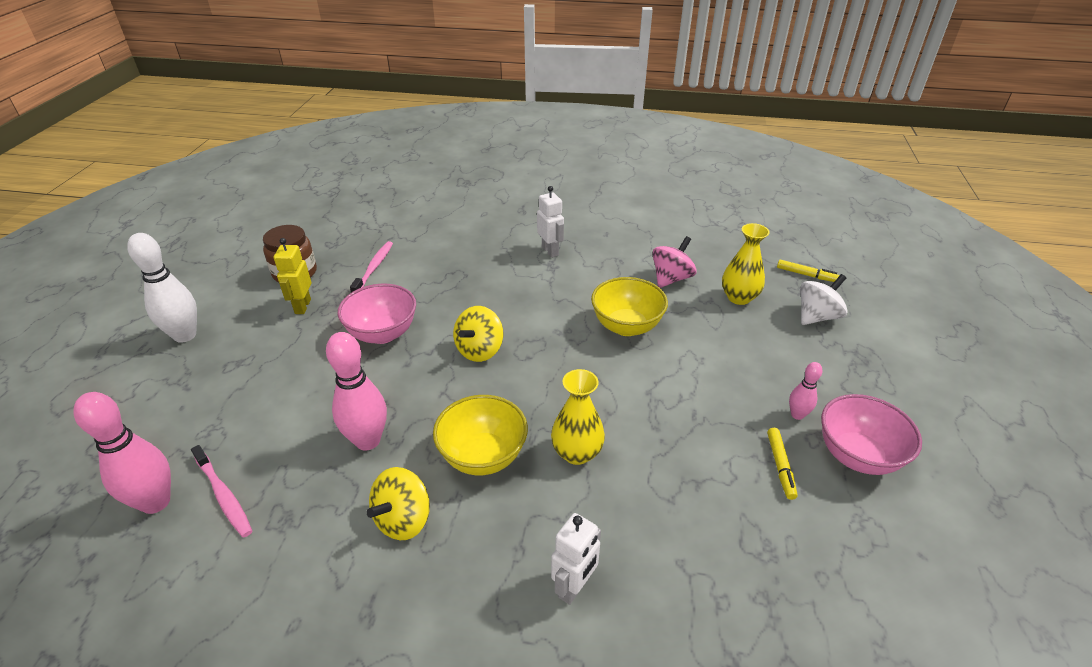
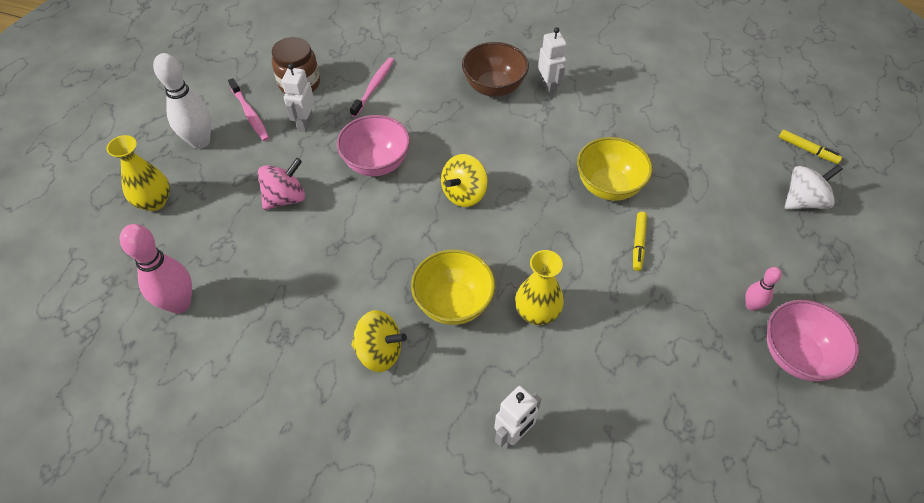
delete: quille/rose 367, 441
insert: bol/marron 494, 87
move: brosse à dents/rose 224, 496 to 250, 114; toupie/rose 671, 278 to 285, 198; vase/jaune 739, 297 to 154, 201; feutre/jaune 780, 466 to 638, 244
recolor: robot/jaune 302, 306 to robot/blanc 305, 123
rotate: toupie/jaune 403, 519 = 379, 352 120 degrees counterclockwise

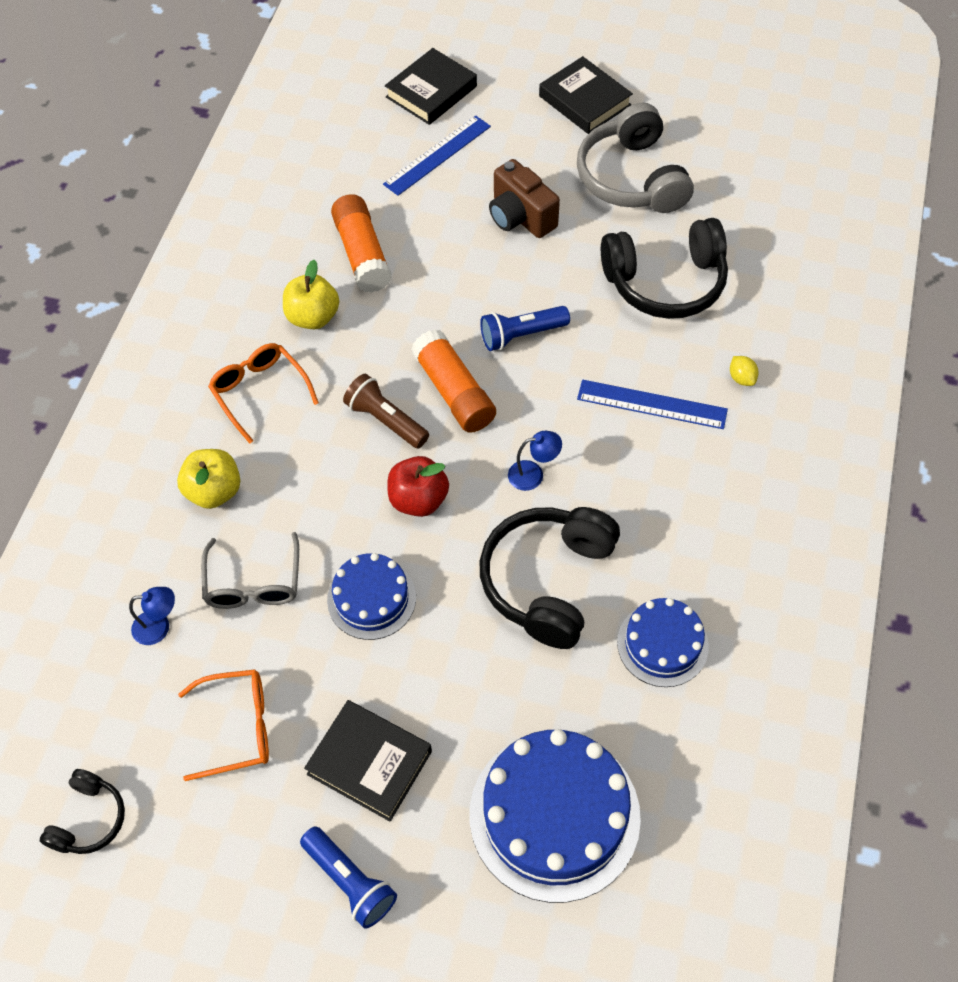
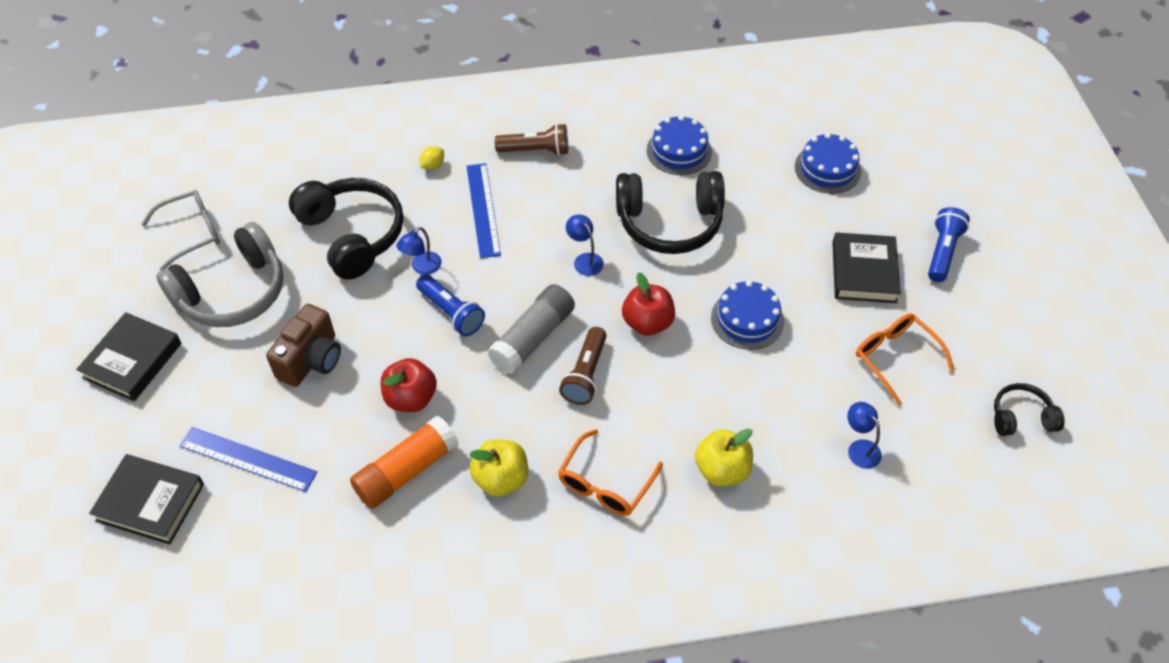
insert: pomme/rouge 411, 398; lampe/bleu 422, 267; lampe de poche/marron 536, 150
move: lunettes/gris 253, 583 to 192, 233
recolor: bâton de colle/orange 454, 392 to bâton de colle/gris 533, 338
resize: gâteau/bleu 554, 815 = 827, 169 x0.57

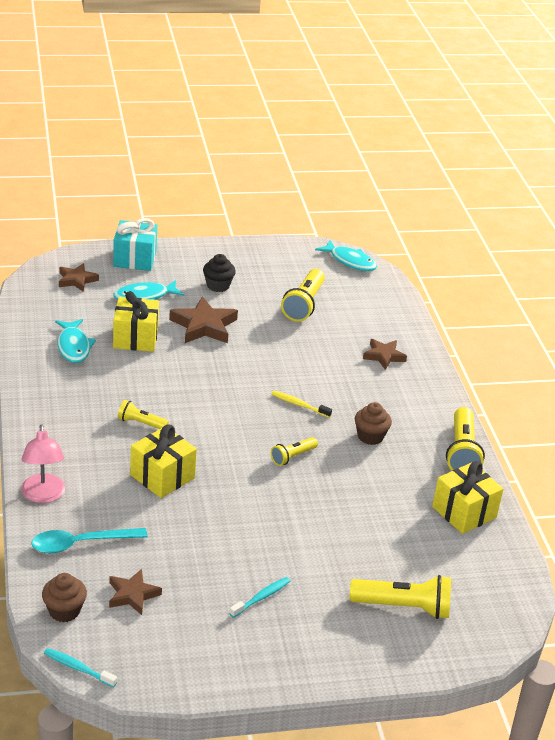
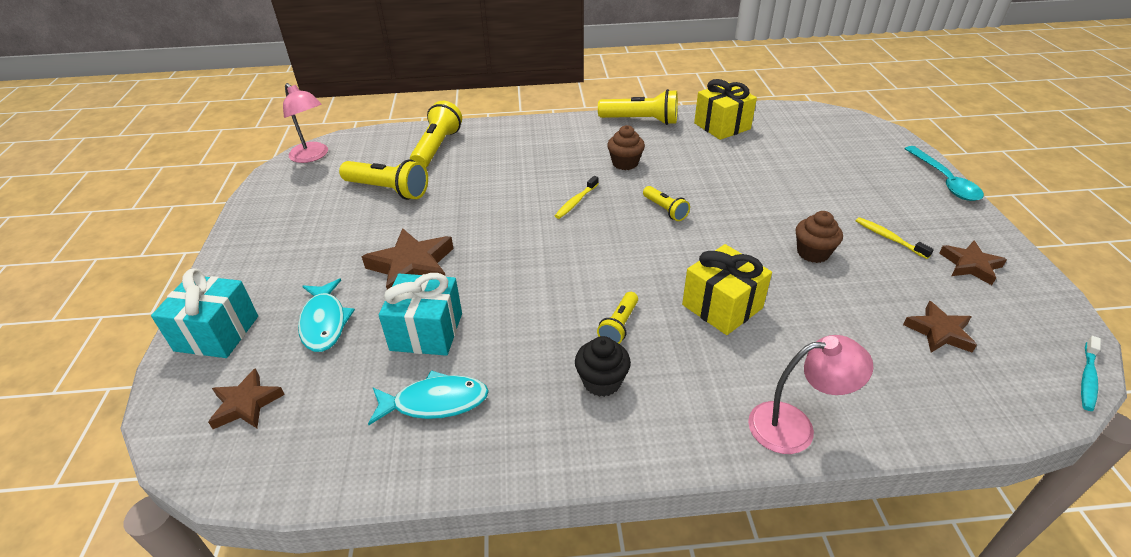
move: cuillère/turquoise 81, 543 to 944, 181; muffin/marron 64, 611 to 813, 253; muffin/noir 218, 286 to 602, 381; lampe de poche/jaune 403, 607 to 437, 147; étoile/marron 384, 356 to 970, 265
replace: poisson/turquoise 350, 261 to lampe/rose 313, 156
recolor: cadeau/jaune 135, 338 to cadeau/turquoise 426, 331; brosse à dents/turquoise 261, 597 to brosse à dents/jaune 889, 238

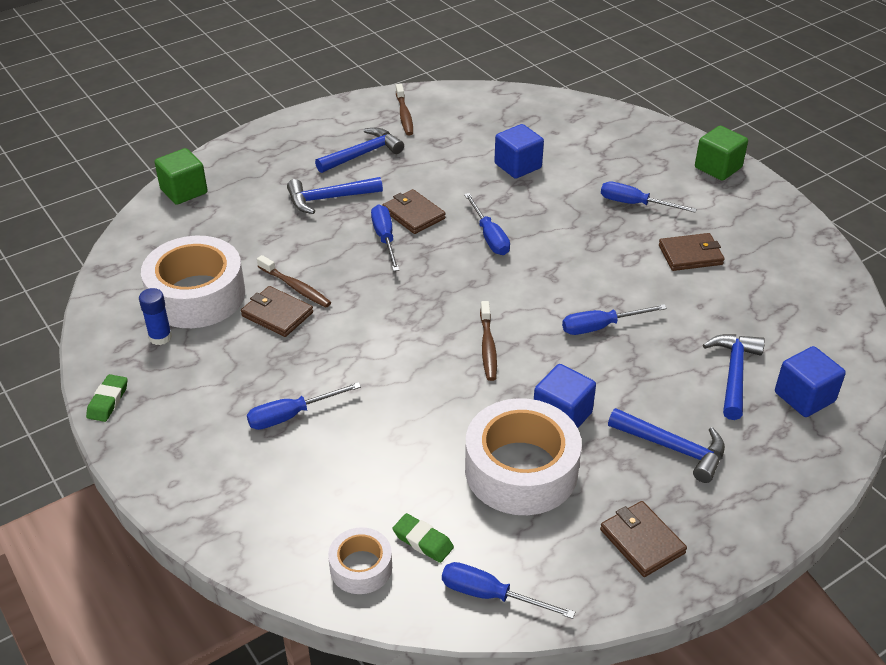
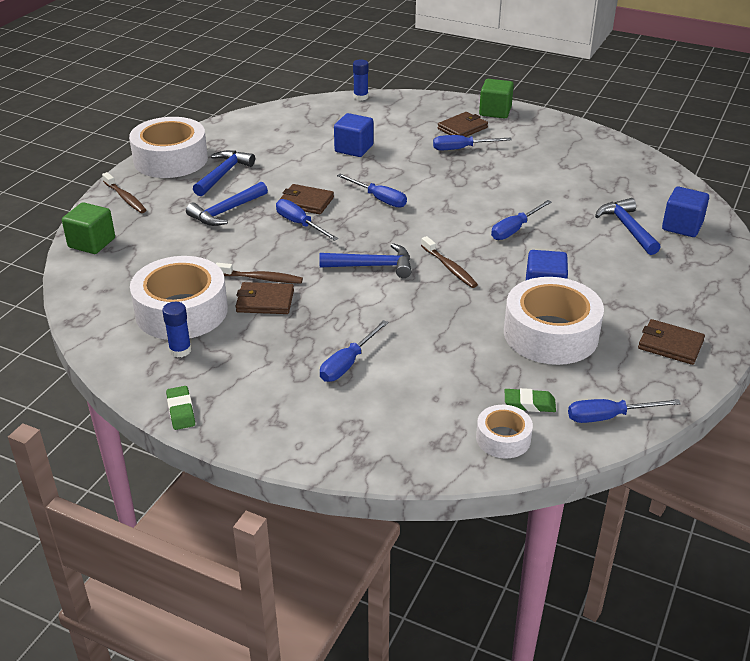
insert: ruban adhésif/blanc 171, 159; bâton de colle/bleu 361, 97
move: brosse à dents/marron 404, 115 to 125, 198; marteau/bleu 673, 448 to 372, 266; portefeuille/marron 690, 255 to 462, 128

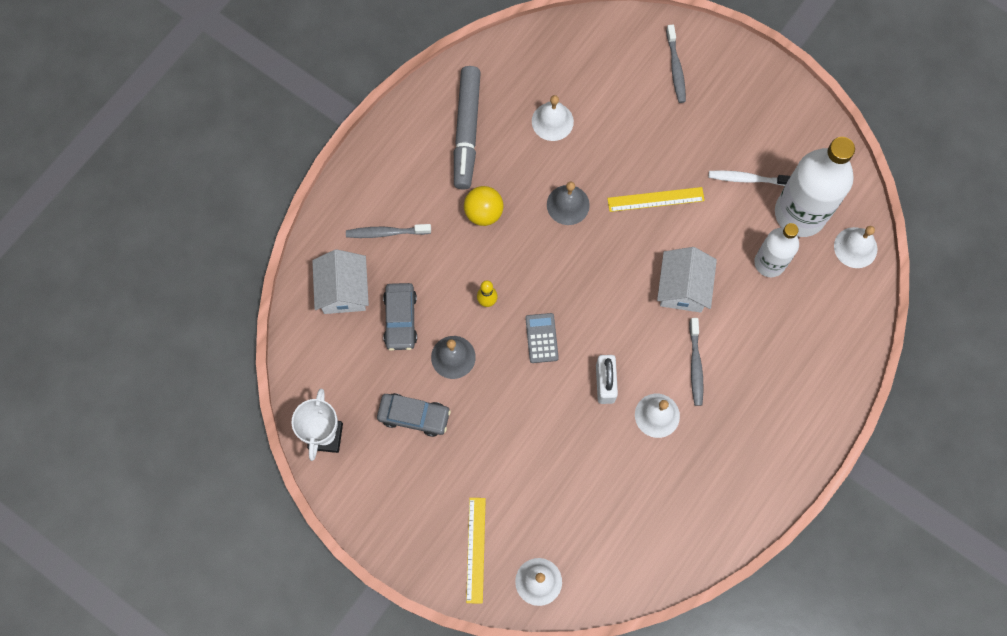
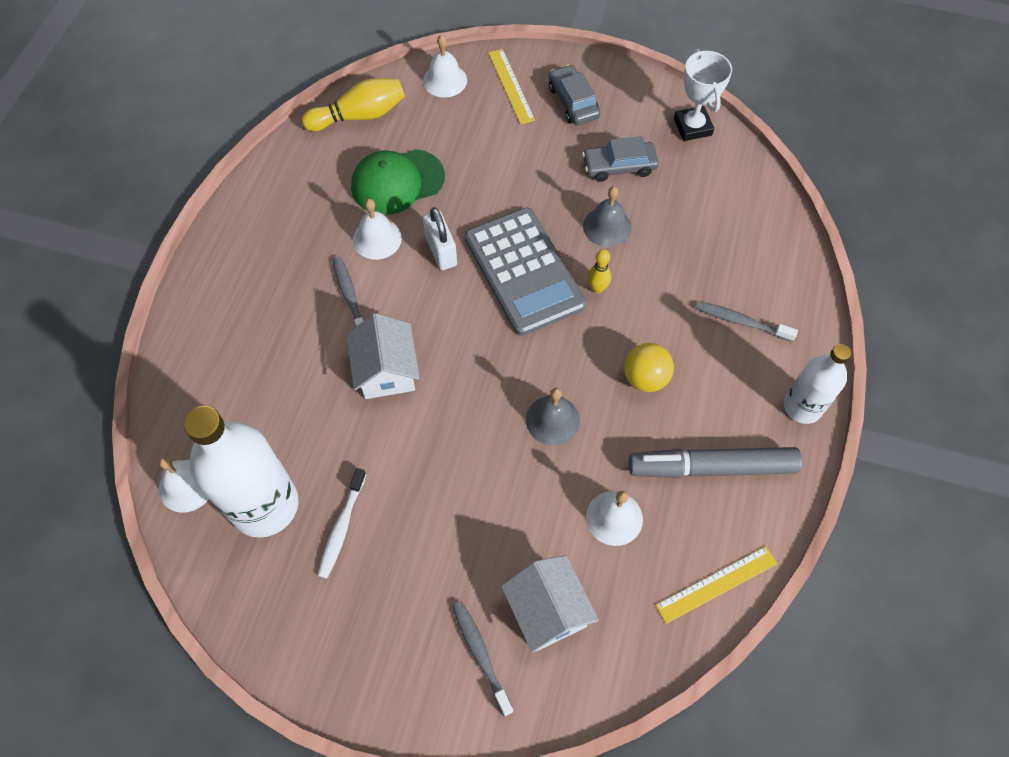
insert: quille/jaune 359, 116; casquette/vert 397, 182
move: maison/blanc 343, 290 to 547, 610; voiture/gris 400, 319 to 573, 102; règle/jaune 655, 199 to 716, 584; bouteille/blanc 769, 263 to 802, 407
rotate: brosse à dents/gris 386, 232 = 741, 321 135 degrees counterclockwise; feutre/gris 467, 131 = 712, 467 75 degrees counterclockwise; brosse à dents/blanc 747, 179 = 341, 527 120 degrees clockwise
resize: calculatrice/gris 542, 338 = 524, 272 x2.36

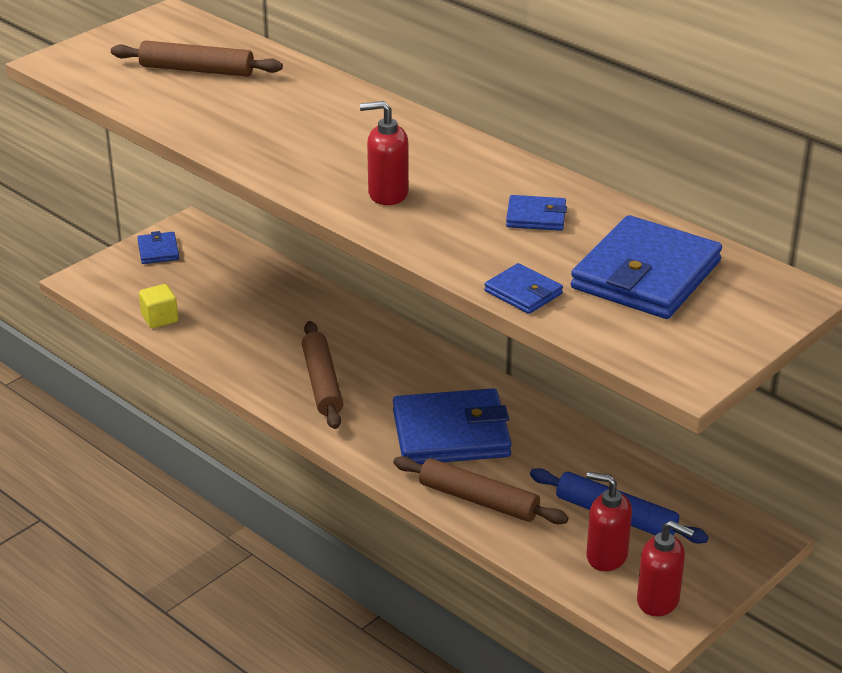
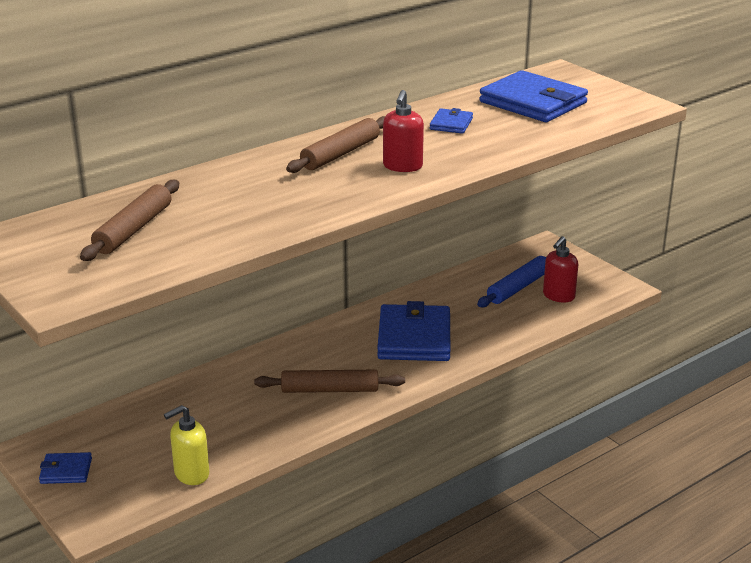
delete: portefeuille/bleu 523, 292; distributeur de savon/rouge 658, 600
move: rouleau à pâtisserie/marron 479, 500 to 341, 153
replace: cube/jaune 160, 318 to distributeur de savon/jaune 191, 474

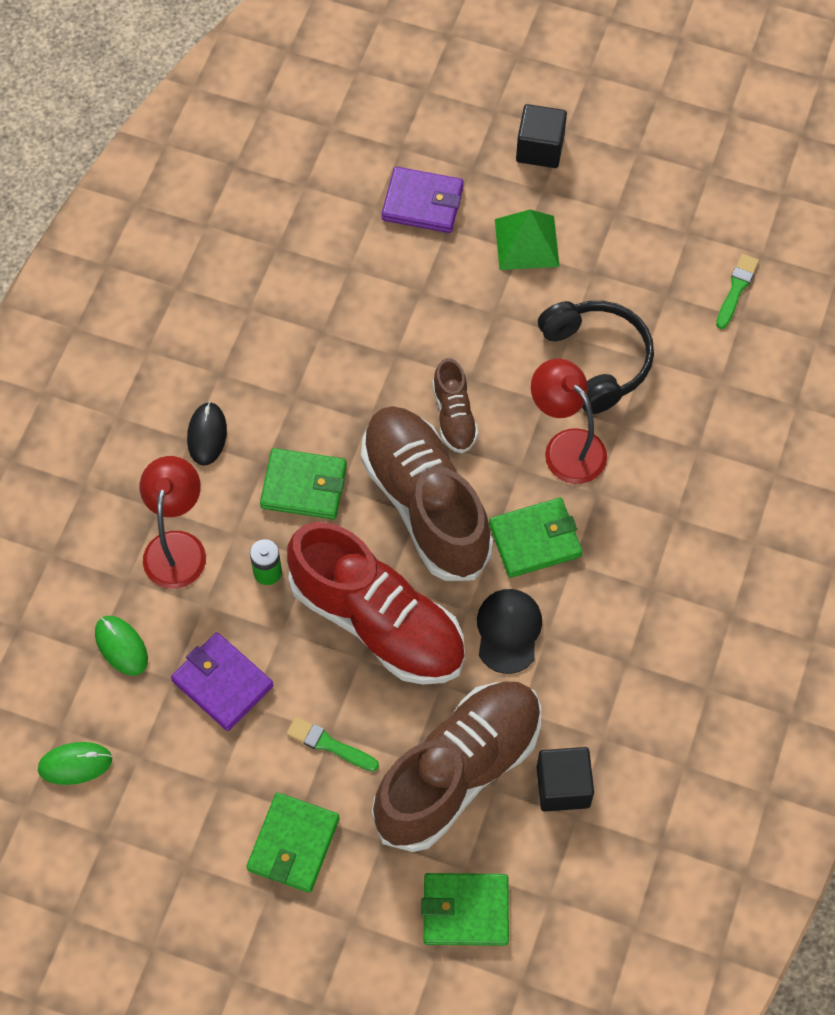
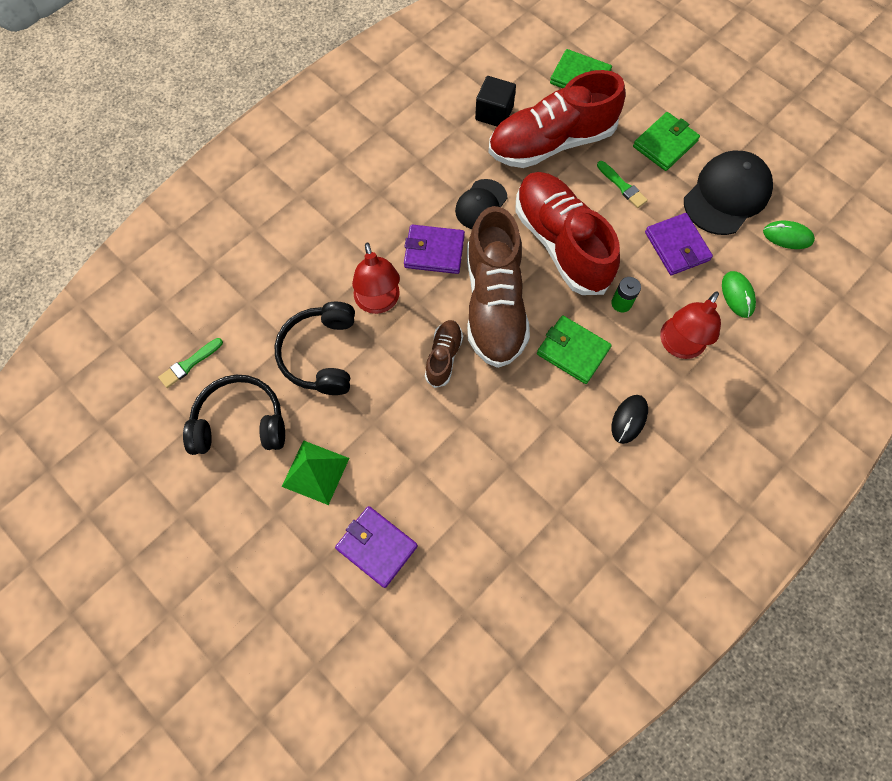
delete: cube/noir 540, 149
insert: casque audio/noir 240, 422; casquette/noir 727, 195
recolor: chaussure/marron 458, 772 to chaussure/rouge 551, 143; portefeuille/vert 535, 540 to portefeuille/violet 434, 251

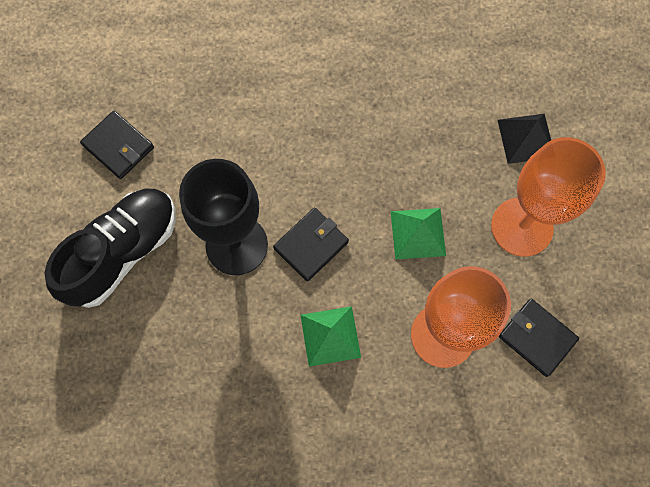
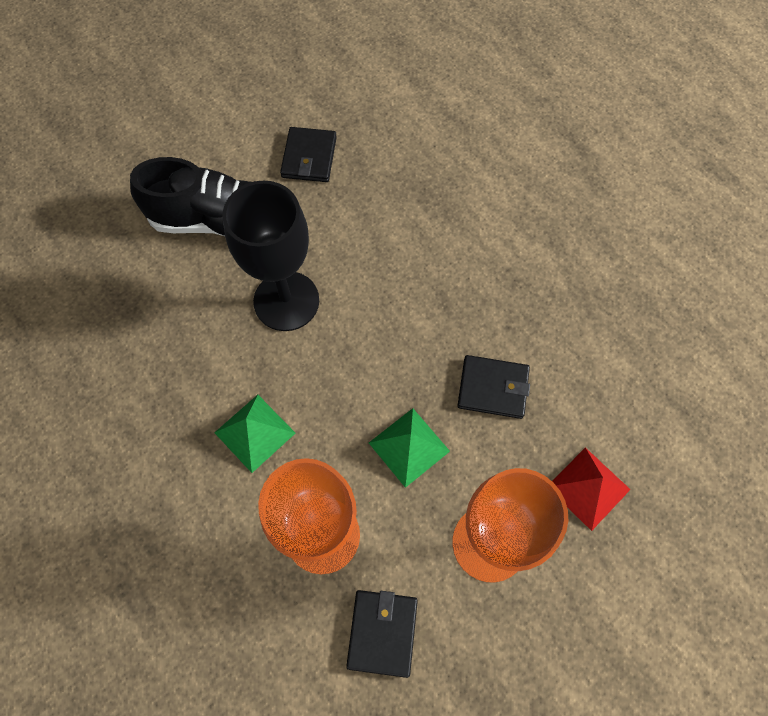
move: portefeuille/noir 311, 245 to 493, 388
recolor: pyramide/noir 526, 138 to pyramide/rouge 588, 488

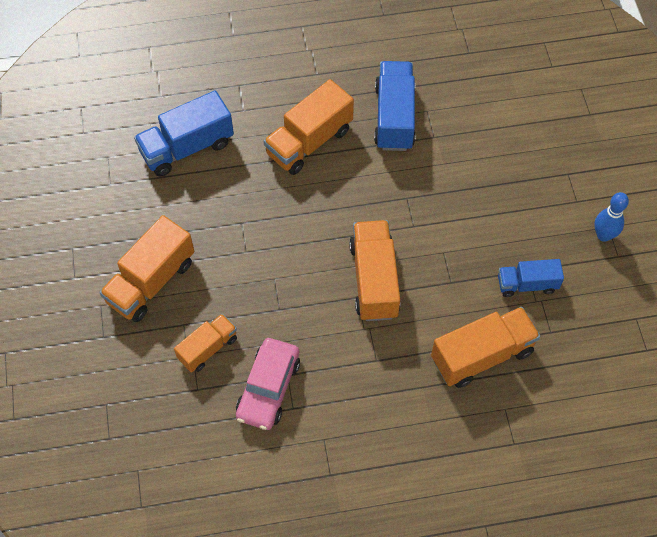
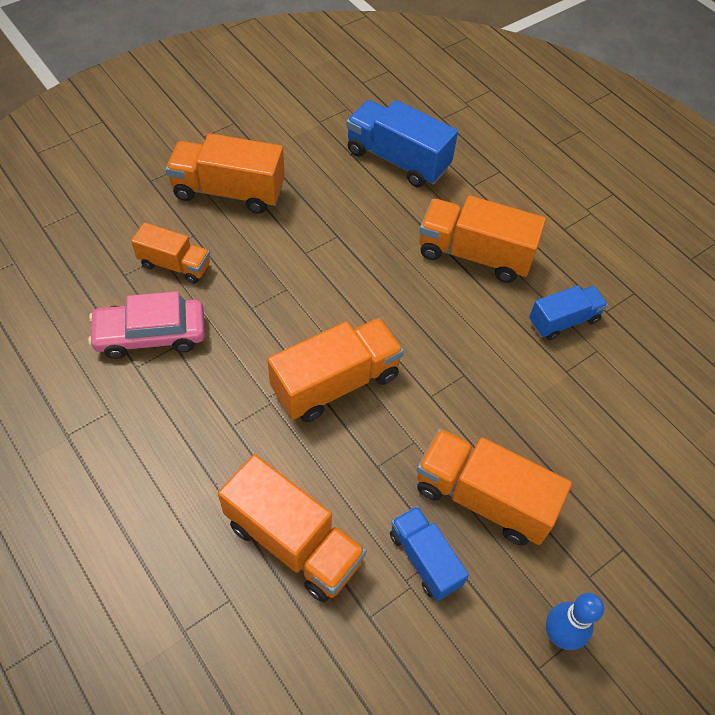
insert: camion/orange 483, 498
resize: camion/bleu 394, 117 = 563, 321 x0.61

